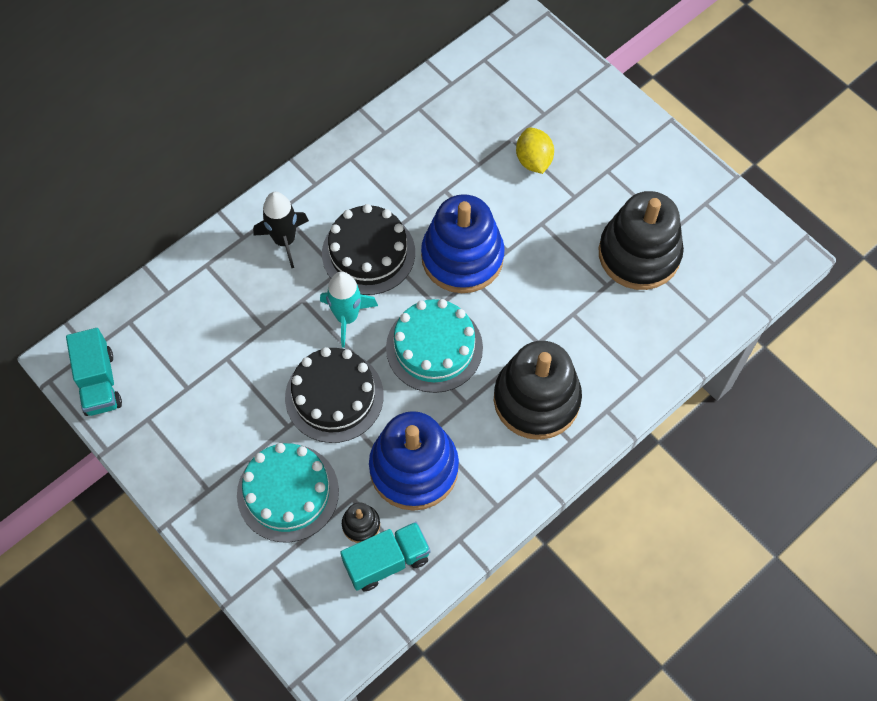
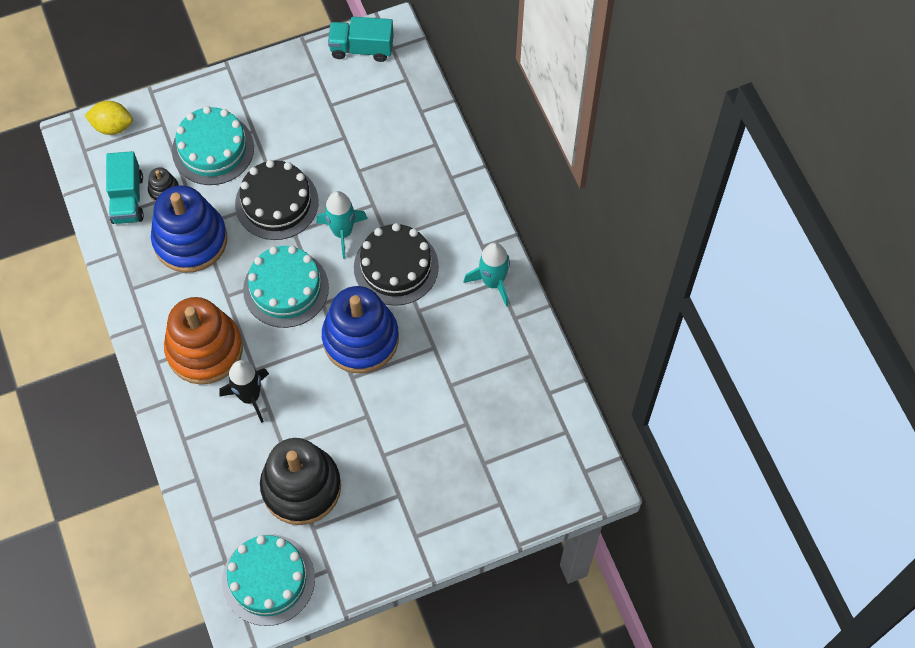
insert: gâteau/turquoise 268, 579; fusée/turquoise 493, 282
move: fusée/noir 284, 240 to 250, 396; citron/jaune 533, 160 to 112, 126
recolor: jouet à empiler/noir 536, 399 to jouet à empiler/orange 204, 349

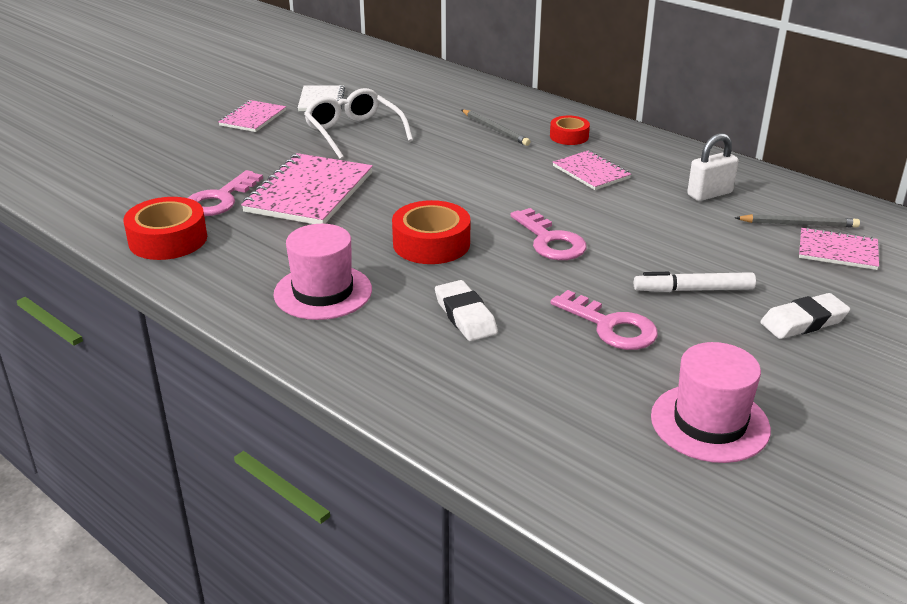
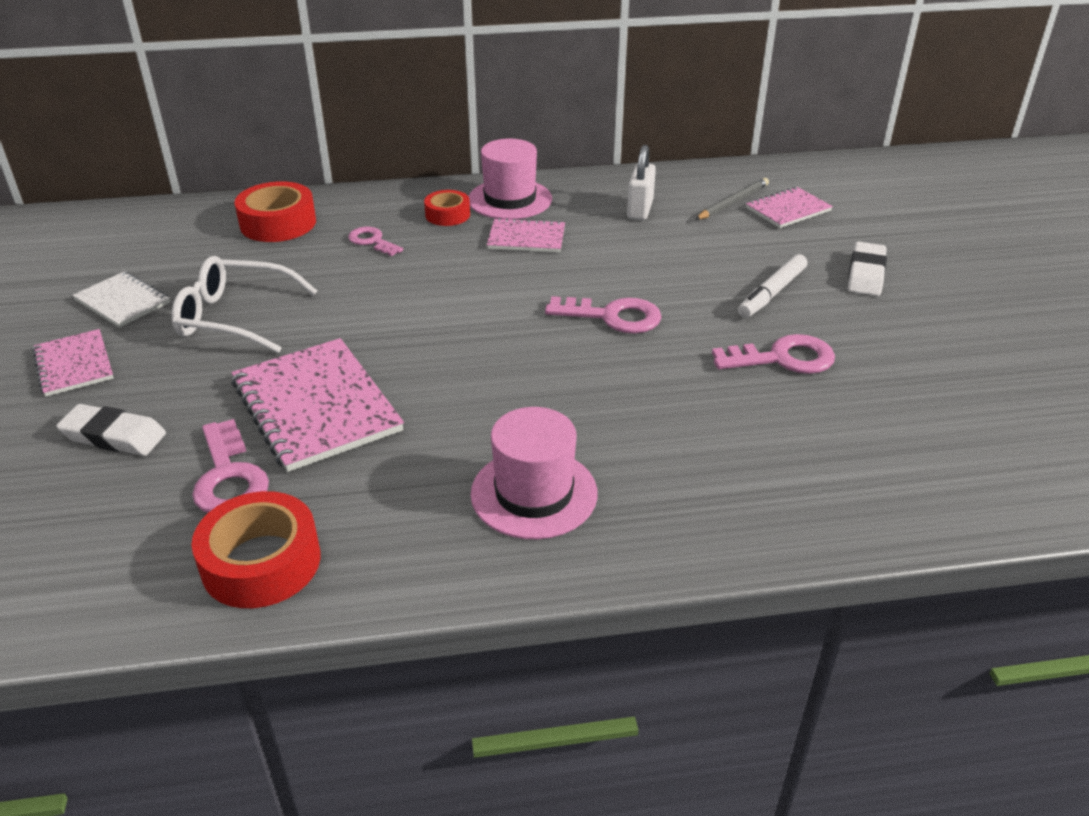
move: ruban adhésif/rouge 431, 243 to 278, 223; gomme/blanc 465, 316 to 114, 436; chapeau/rose 709, 423 to 510, 199
replace: crayon/gris 495, 130 to clé/rose 372, 241

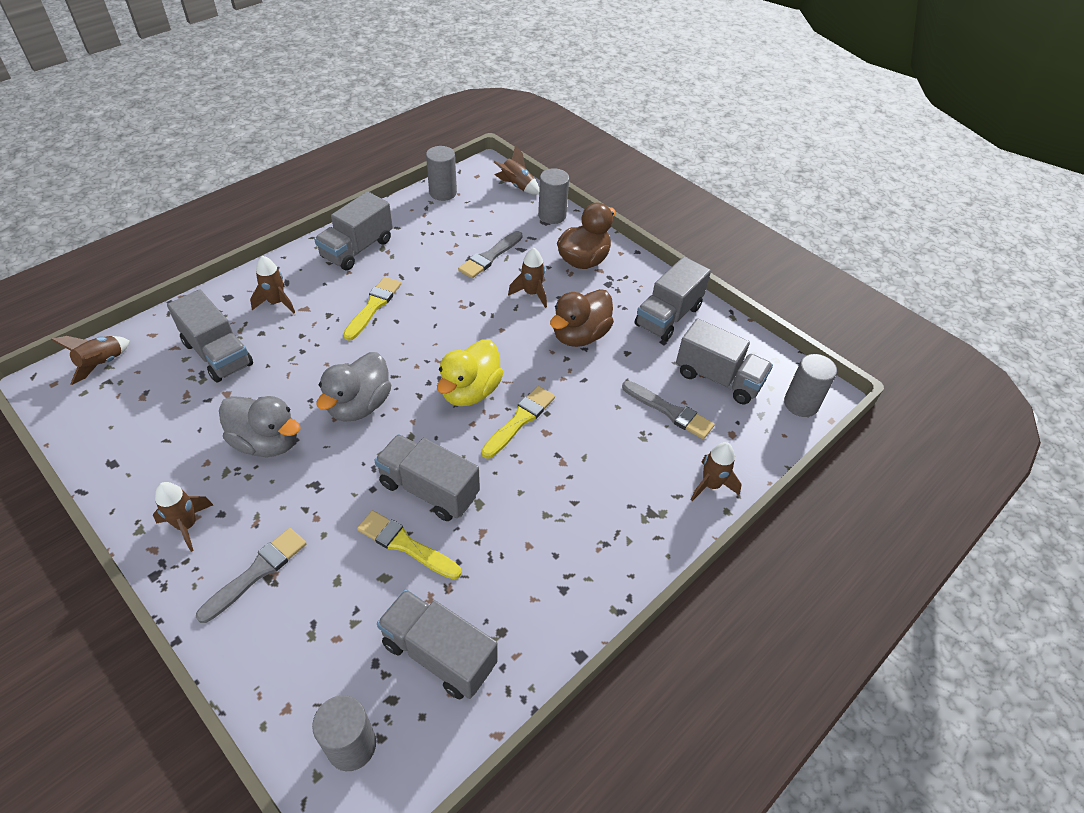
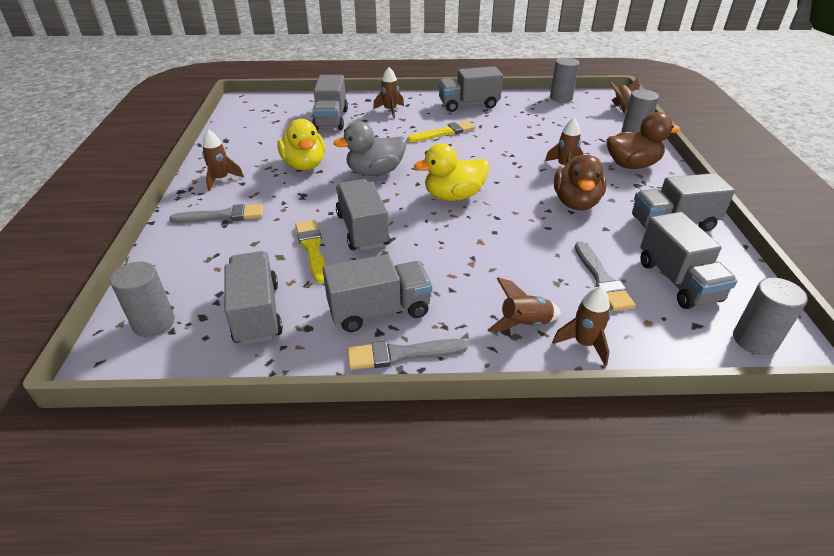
delete: pinceau/jaune 520, 420
insert: camion/gris 379, 310
move: fusée/marron 102, 364 to 524, 324; pinceau/gris 490, 257 to 401, 354
recolor: canard/gris 267, 442 to canard/jaune 304, 165
rotate: canard/marron 580, 335 = 576, 203 75 degrees counterclockwise

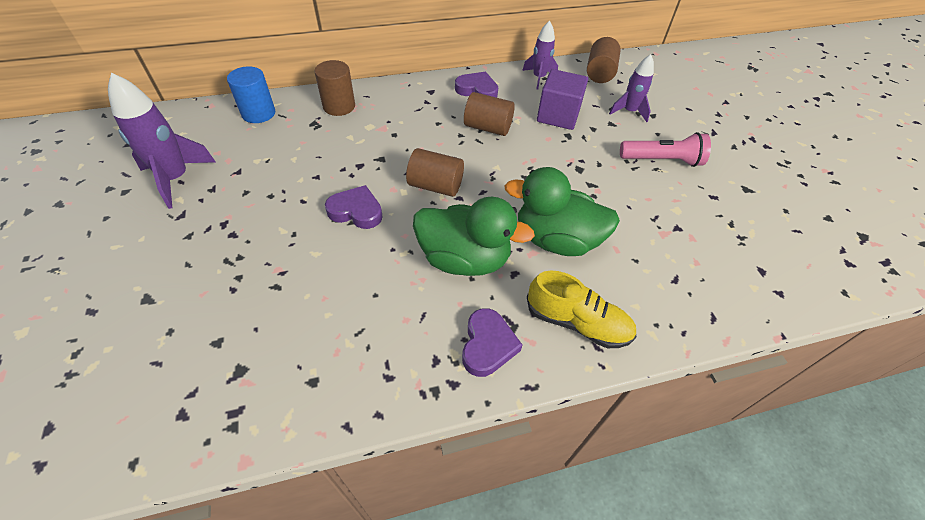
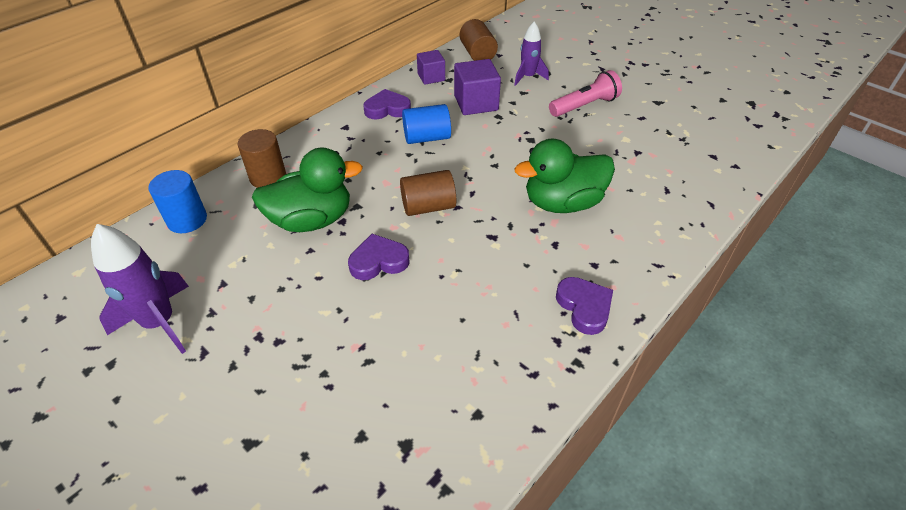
delete: chaussure/jaune 577, 322
move: canard/vert 464, 259 to 312, 220
replace: fusée/violet 539, 78 to cube/violet 431, 77
recolor: cylindre/marron 487, 127 to cylindre/bleu 427, 138

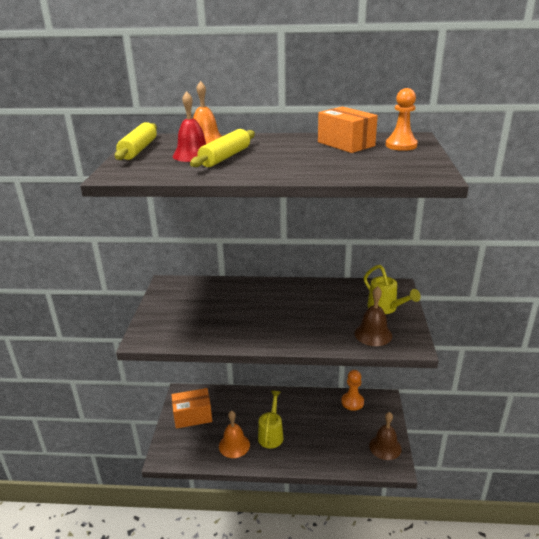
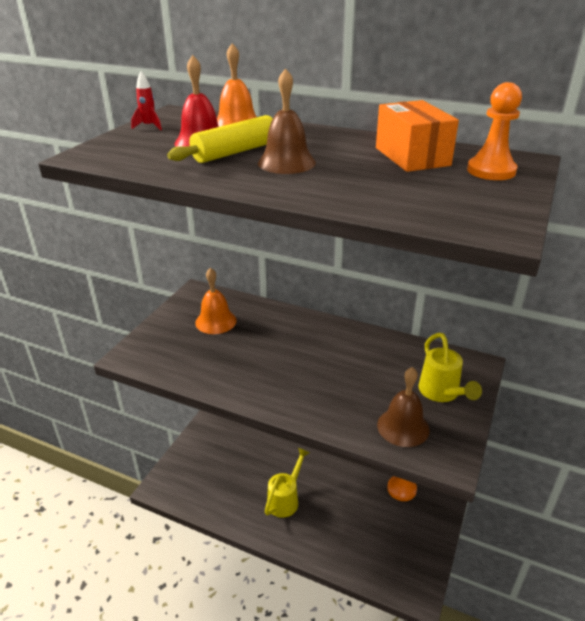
delete: boîte/orange 193, 416
move: cloche/orange 234, 445 to 216, 321; cloche/marron 385, 447 to 286, 162
replace: rouleau à pâtisserie/jaune 138, 150 to fusée/rouge 149, 126

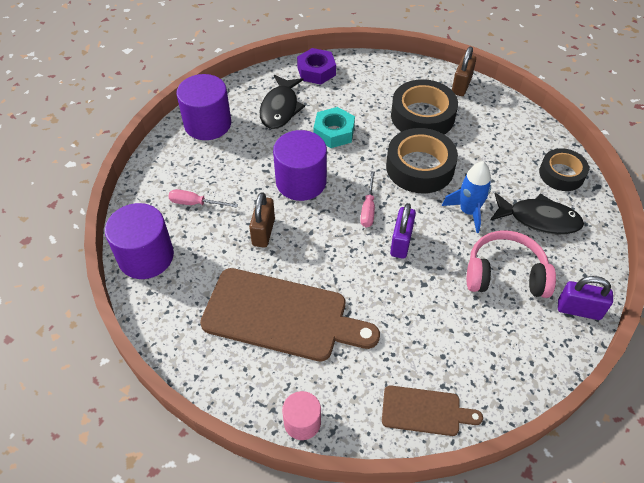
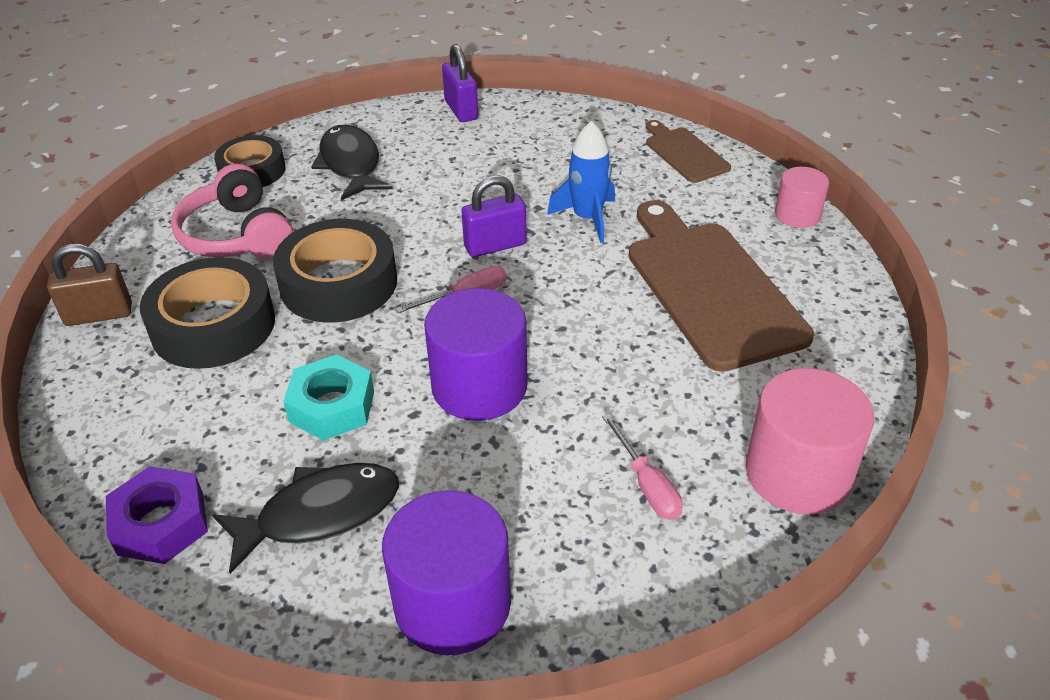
delete: cadenas/marron 263, 232
move: fusée/bleu 468, 211 to 587, 218; casque audio/rose 505, 274 to 237, 235
recolor: cylindre/violet 146, 256 to cylindre/rose 798, 473

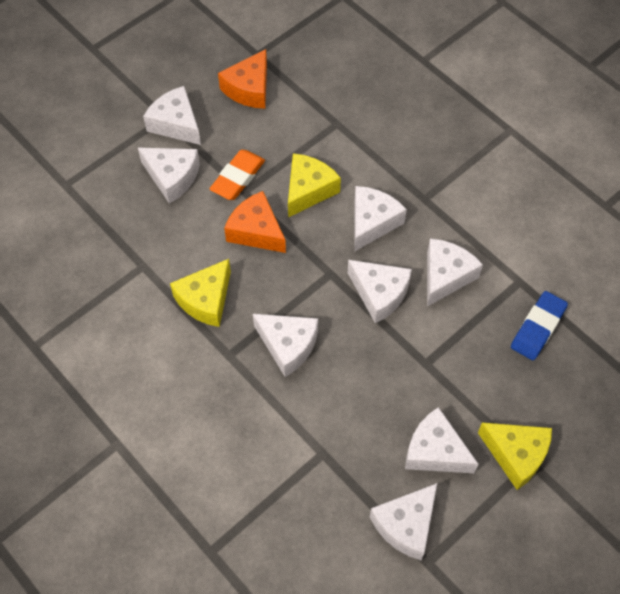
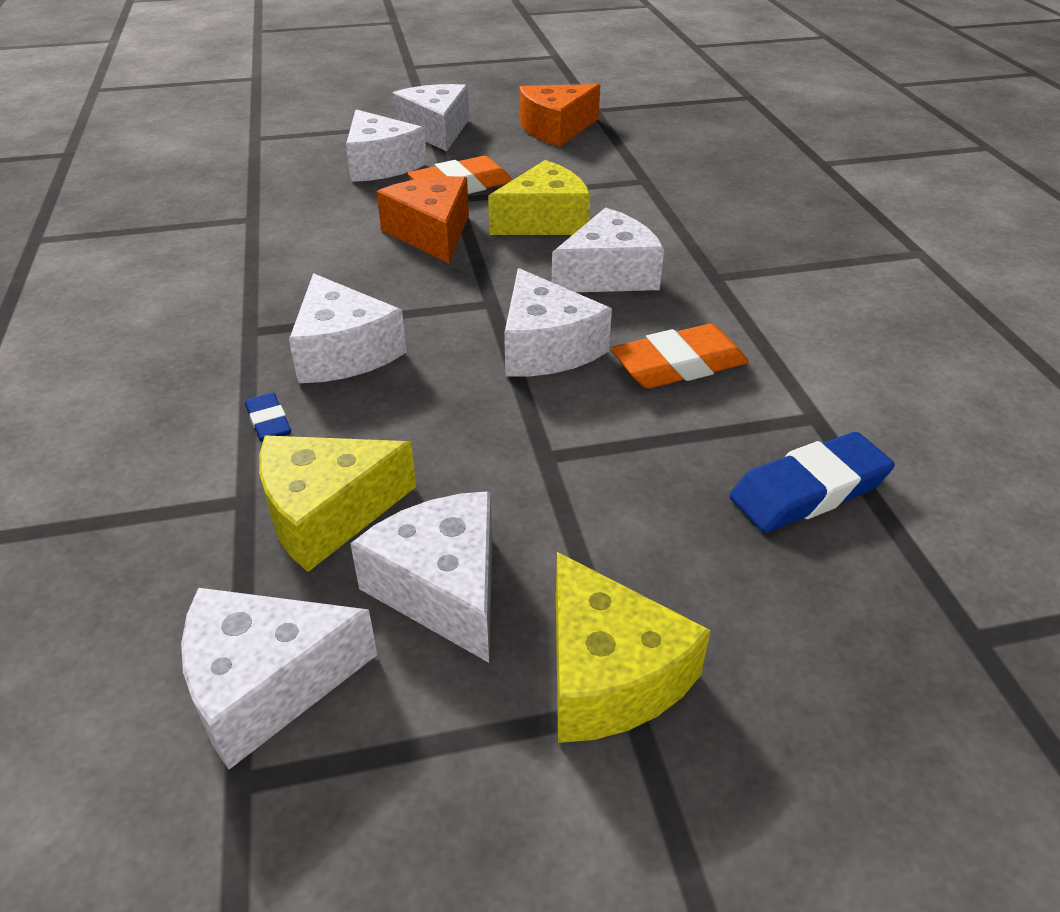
insert: gomme/bleu 268, 422
move: fromage/jaune 206, 300 to 327, 513
replace: fromage/blanc 445, 276 to gomme/orange 678, 365

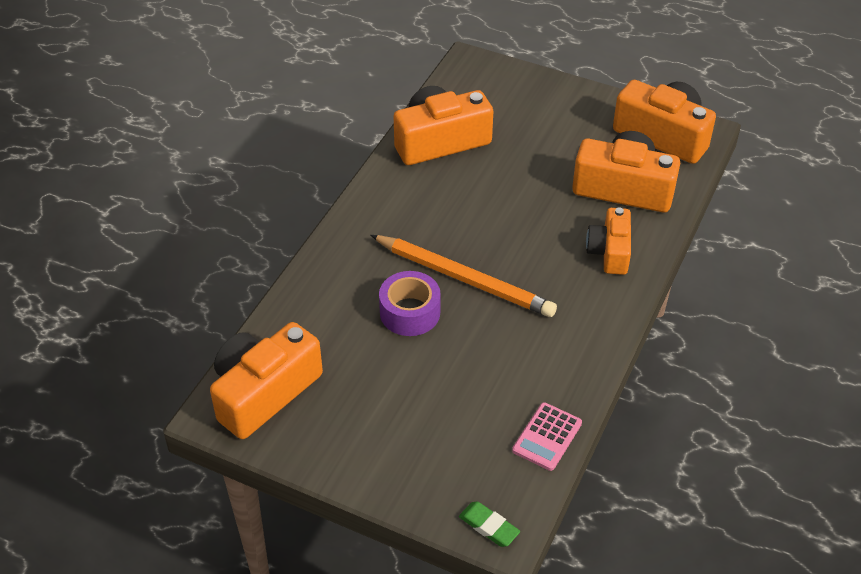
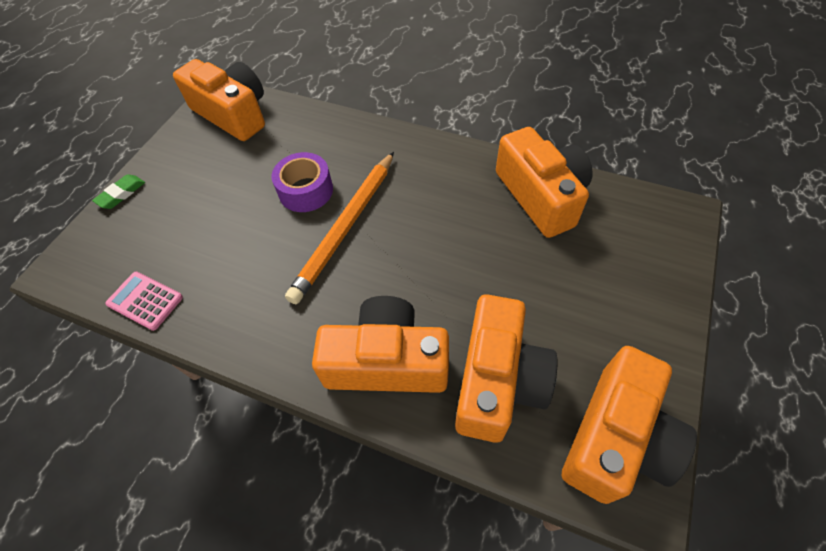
move: gomme/vert 489, 526 to 121, 194
resize: appareil photo/orange 610, 251 = 386, 361 x1.61

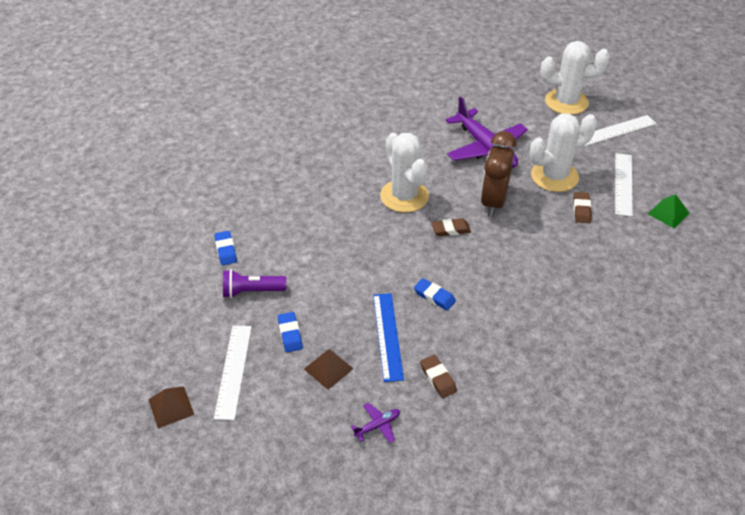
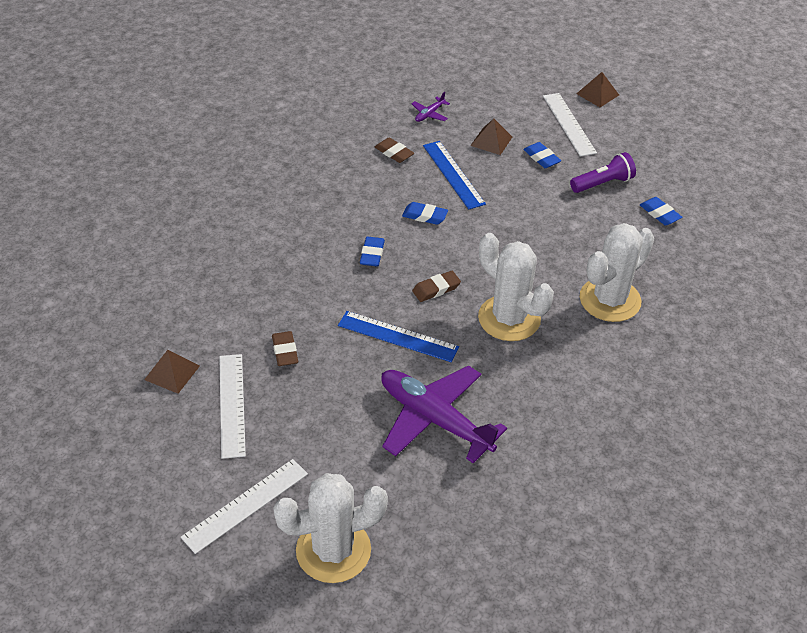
insert: gomme/bleu 372, 254
move: cactus/blanc 554, 176 to 610, 300
replace: réveil/marron 493, 202 to règle/bleu 398, 336
recolor: pyramide/vert 668, 213 to pyramide/marron 172, 372

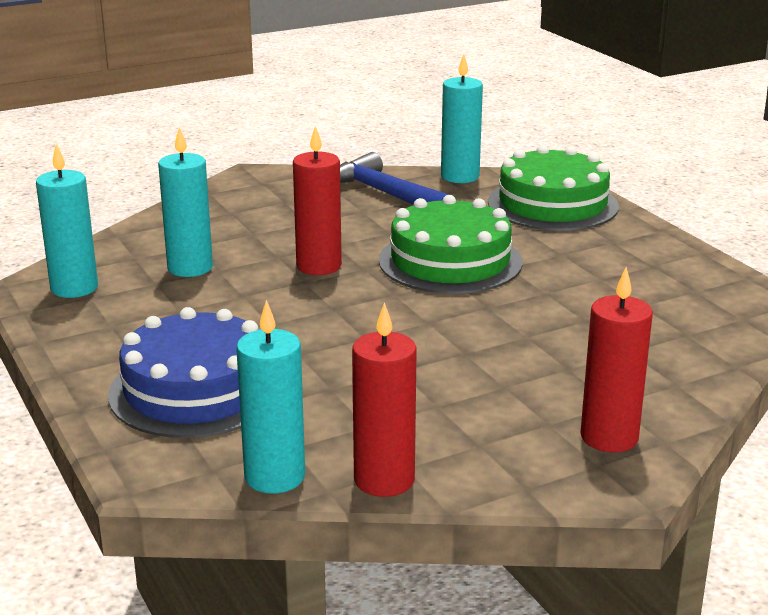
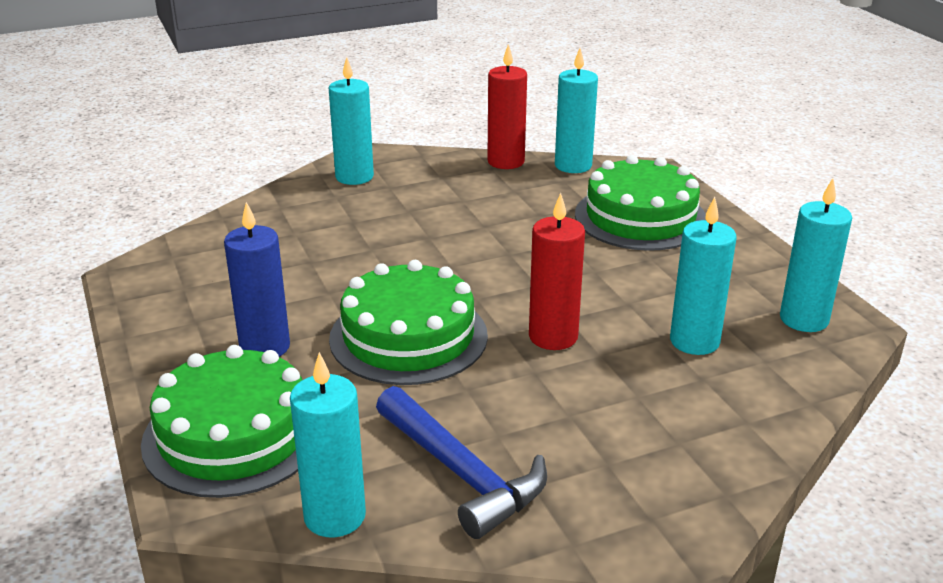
insert: bougie/bleu 265, 347
recolor: gâteau/bleu 196, 390 to gâteau/vert 640, 217; bougie/rouge 609, 437 to bougie/turquoise 354, 177

